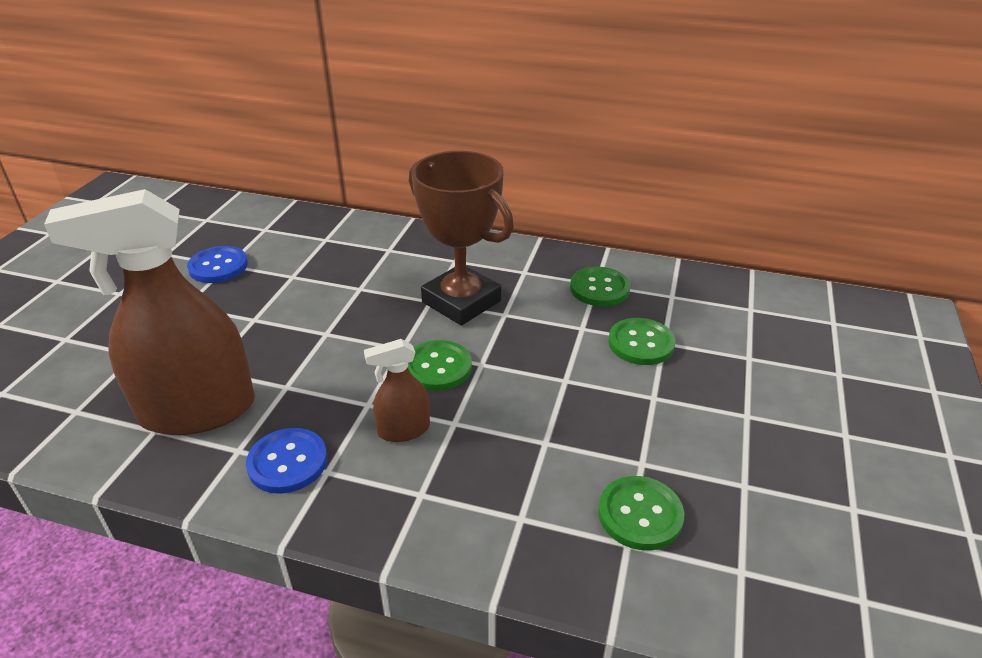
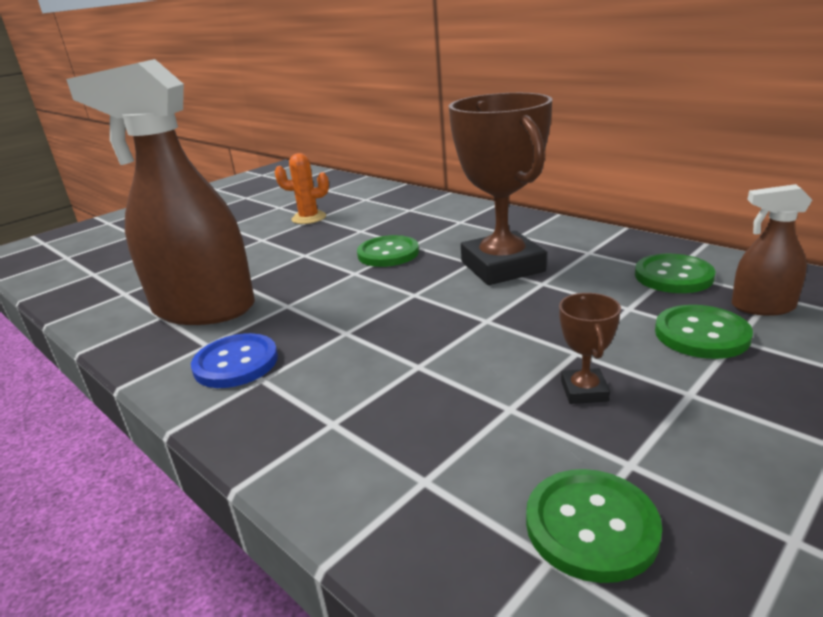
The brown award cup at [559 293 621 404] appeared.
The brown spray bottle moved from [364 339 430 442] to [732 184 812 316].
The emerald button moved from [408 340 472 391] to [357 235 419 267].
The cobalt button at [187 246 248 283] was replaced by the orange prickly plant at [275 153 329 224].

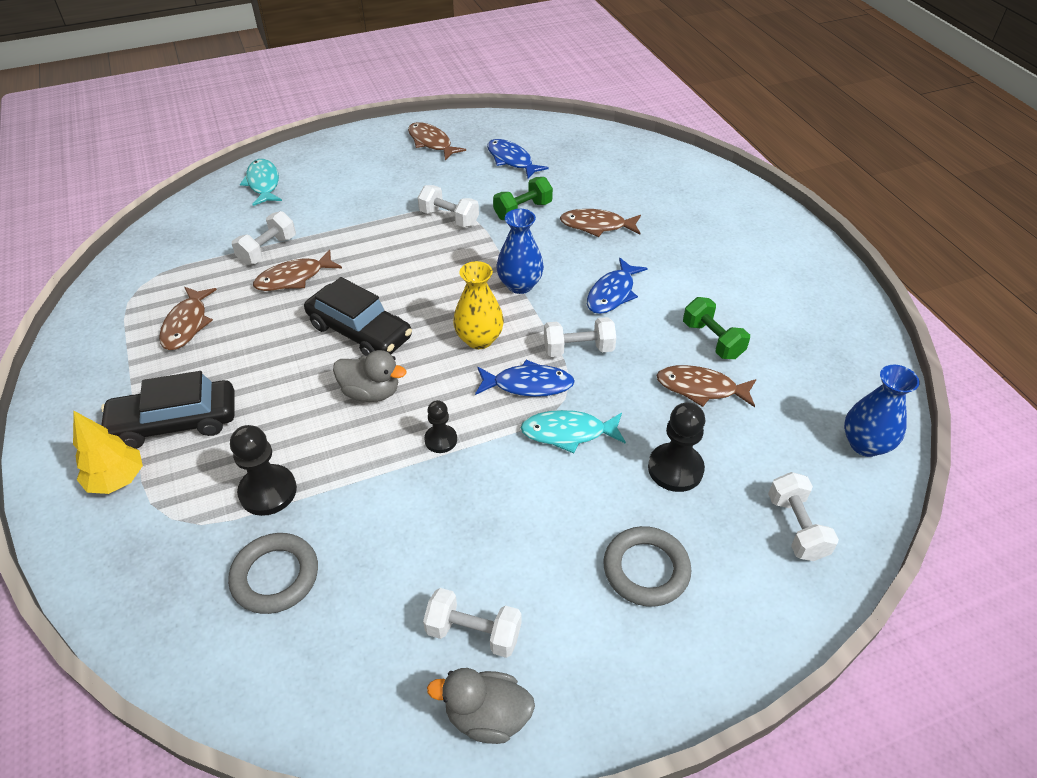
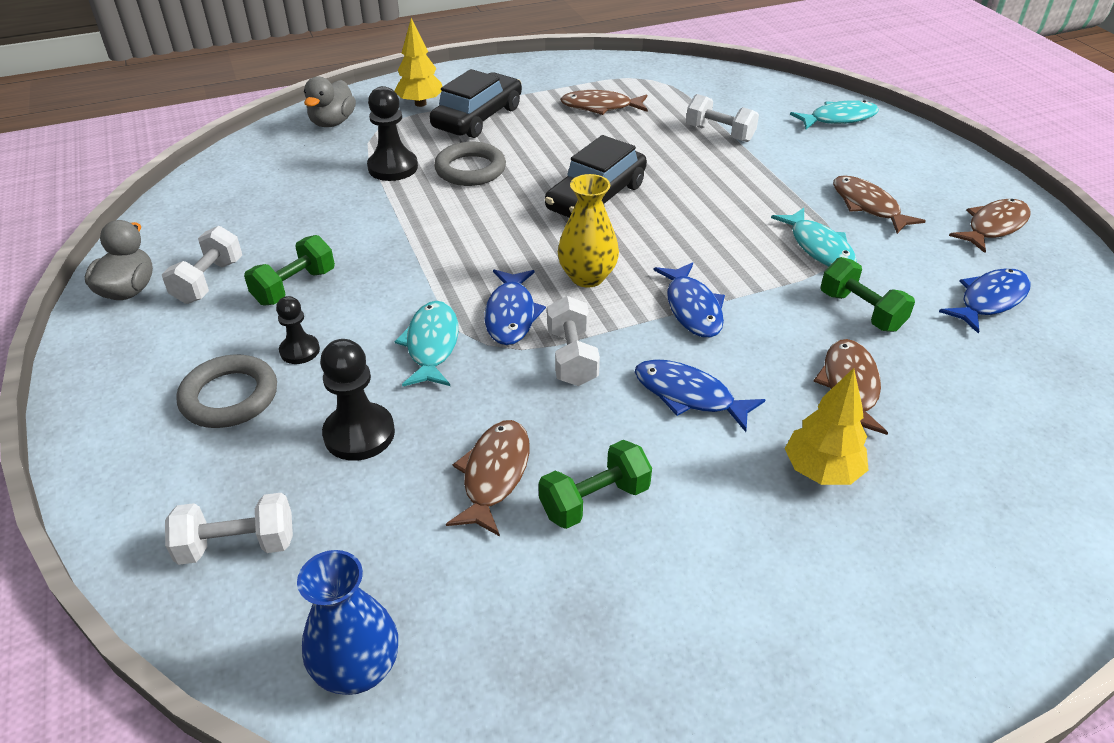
The emerald hand weight at [244 235 335 306] appeared.
The golden tree at [785 368 868 485] appeared.
The ash-grey hoop moved from [228 533 318 614] to [434 142 506 186].
The brown fish figure moved from [253 250 342 291] to [833 175 926 234].
The ash-grey duck moved from [333 350 406 402] to [304 76 356 127].
The jet-black game pawn moved from [424 400 457 453] to [276 296 320 364].
The pure white hand weight at [418 185 479 227] was replaced by the aqua fish figure at [771 208 857 267].
The cobalt tall vase at [496 209 544 294] was replaced by the cobalt fish figure at [654 262 725 338].
The jet-black car at [101 371 235 449] turned 45 degrees clockwise.

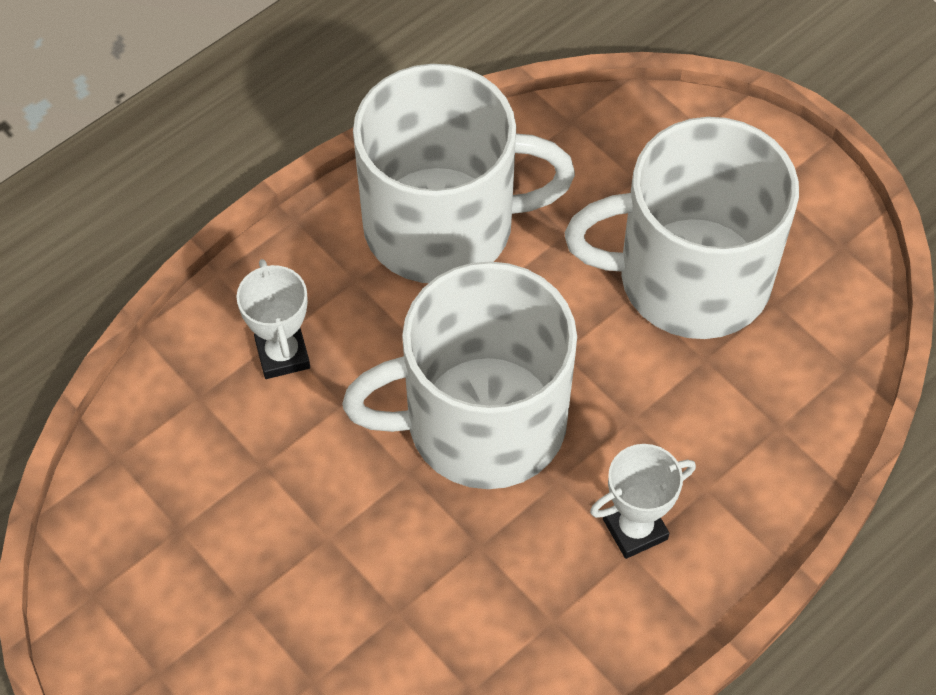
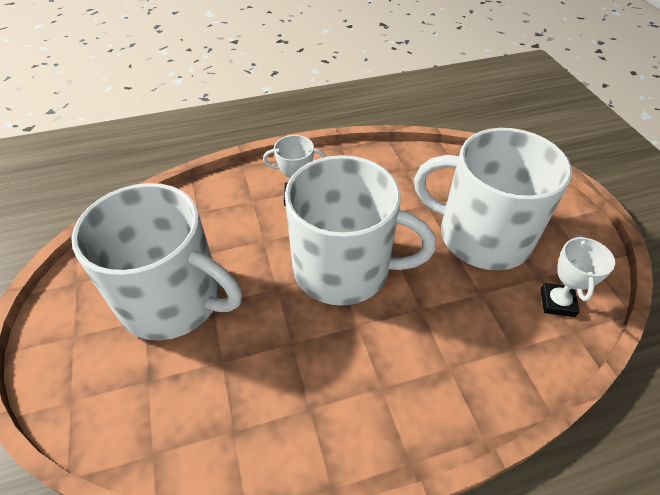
The pure white award cup moved from [236 259 310 379] to [541 235 615 317].
The pure white tea mug moved from [353 64 575 283] to [414 128 572 270].

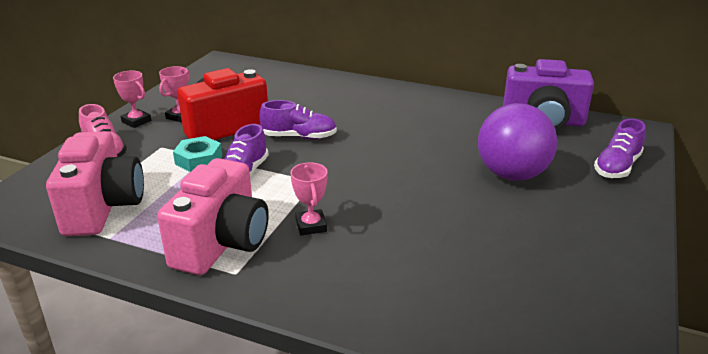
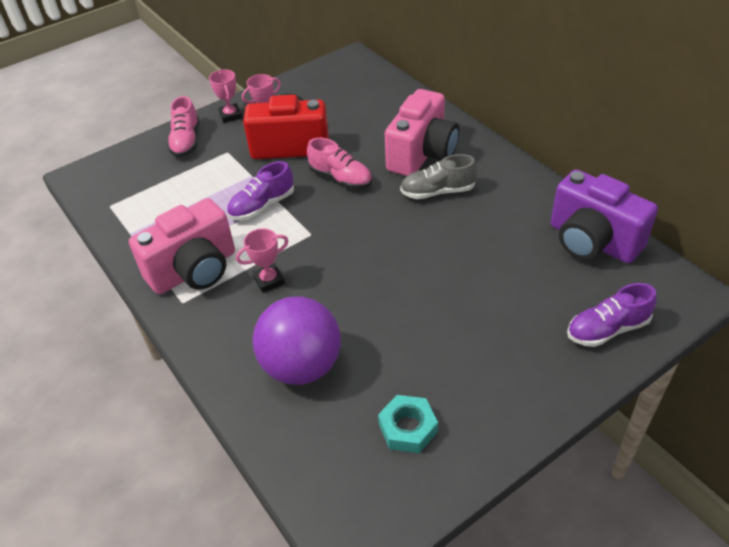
The ash-grey shoe at [400 154 477 199] appeared.
The pink photo camera moved from [46 131 144 236] to [385 89 459 176].
The aqua hexagon nut moved from [173 136 222 172] to [378 395 438 453].
The violet play ball moved from [478 103 557 181] to [253 296 341 385].
The violet shoe at [259 100 337 139] became the pink shoe at [307 138 372 189].
The pink award cup at [290 162 328 235] turned 45 degrees clockwise.

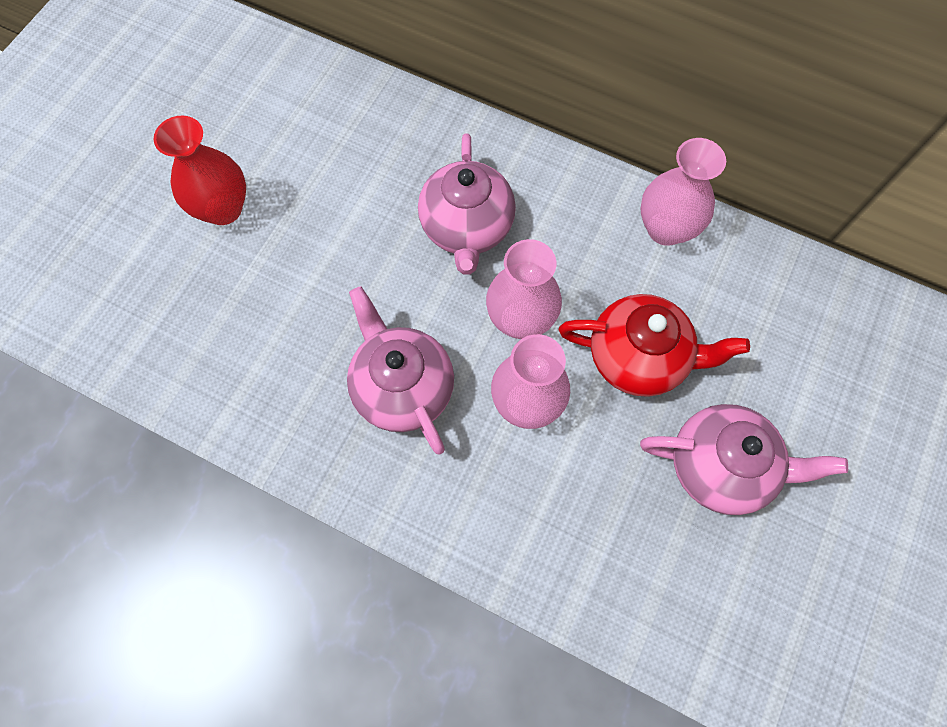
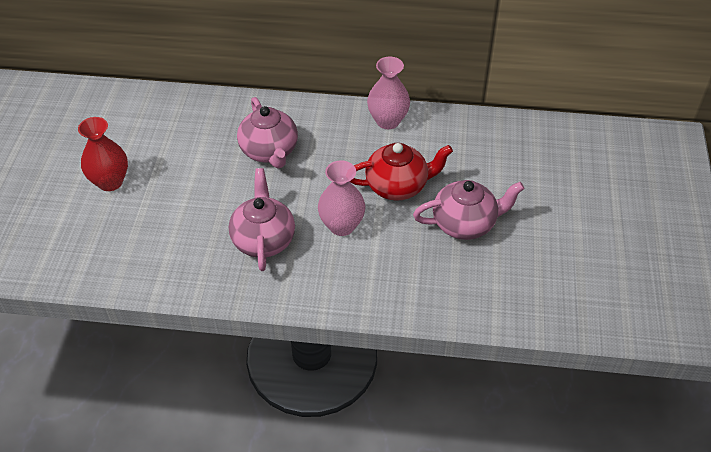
The pink tall vase at [486 239 562 339] disappeared.
The pink teapot at [347 286 454 454] turned 45 degrees clockwise.

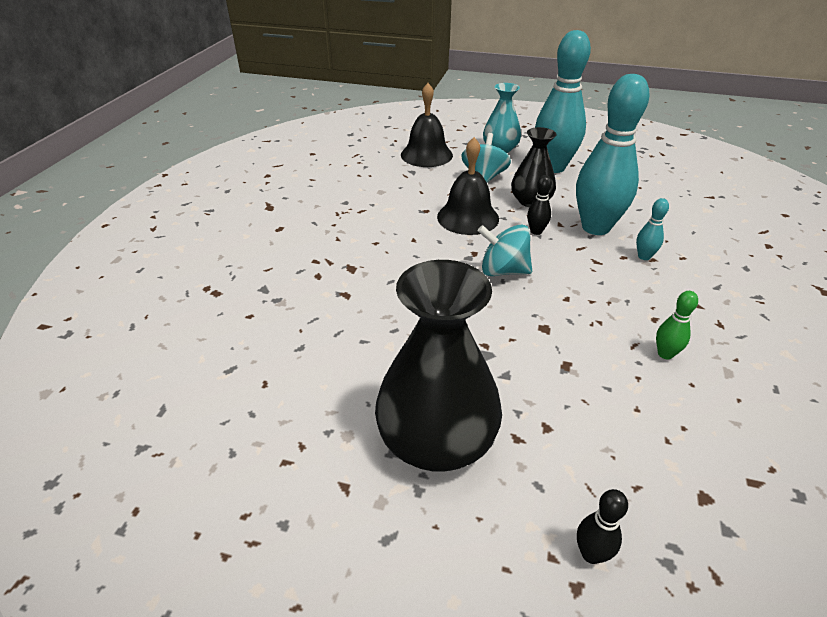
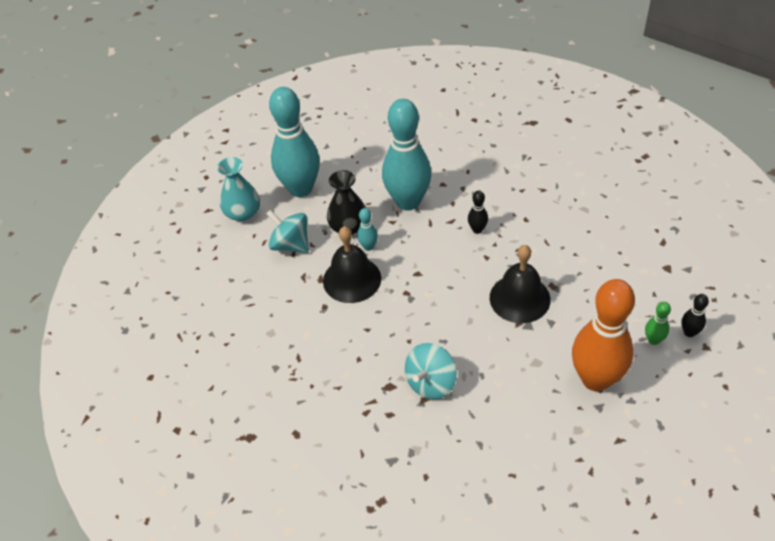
The jet-black school bell moved from [401 83 453 167] to [490 245 551 323].
The aqua toy top moved from [478 225 532 276] to [405 343 457 400].
The jet-black bowling pin moved from [527 175 552 235] to [468 190 488 234].
The aqua bowling pin moved from [636 198 669 260] to [357 208 378 251].
The emerald bowling pin moved from [656 291 698 359] to [645 302 671 345].
The jet-black tall vase at [375 260 502 472] was replaced by the orange bowling pin at [572 279 635 392].

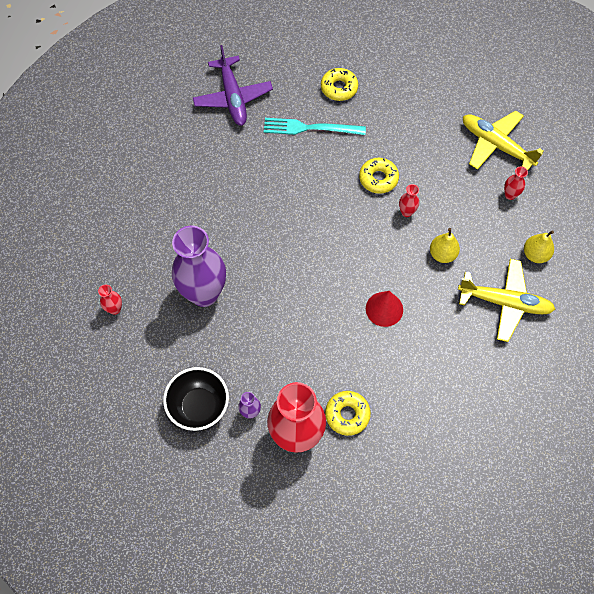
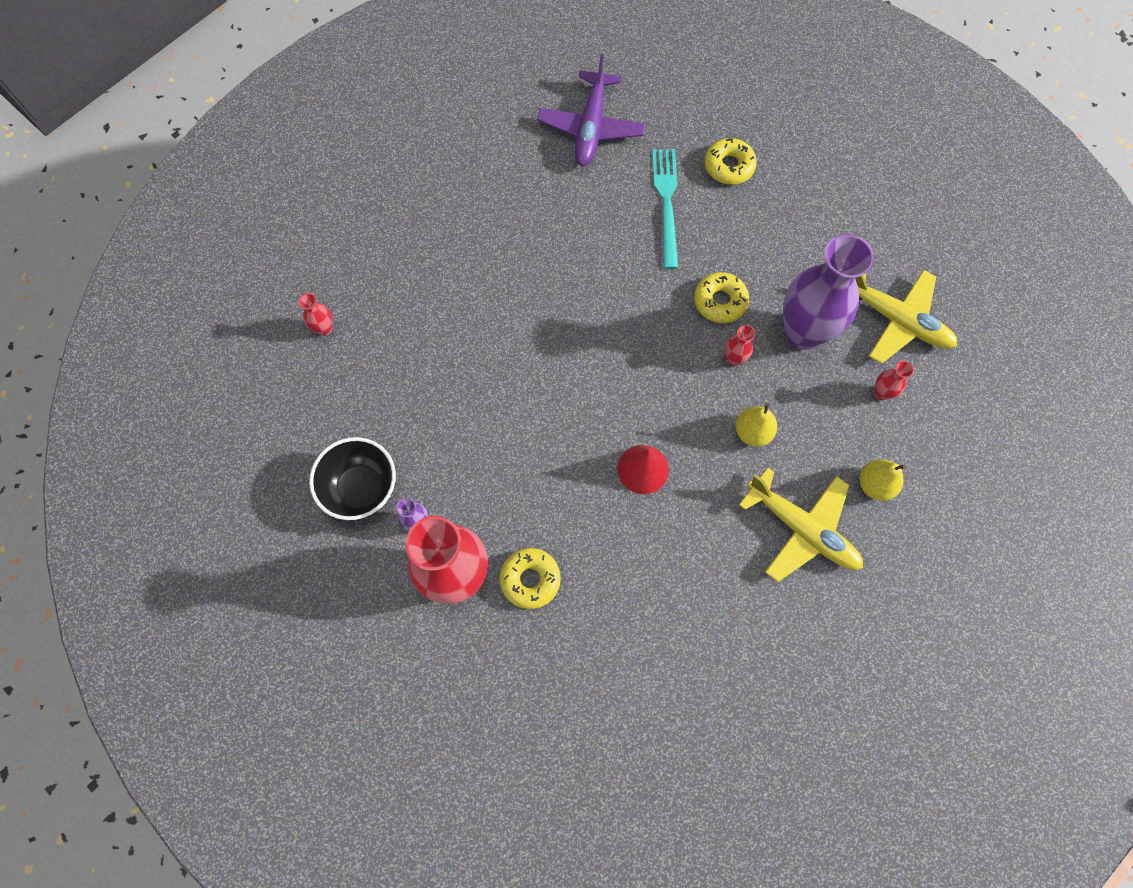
The violet tall vase moved from [172 226 226 307] to [783 234 874 350].
The aqua table fork at [264 118 366 135] turned 60 degrees clockwise.
The golden aeroplane at [463 111 544 171] turned 150 degrees clockwise.

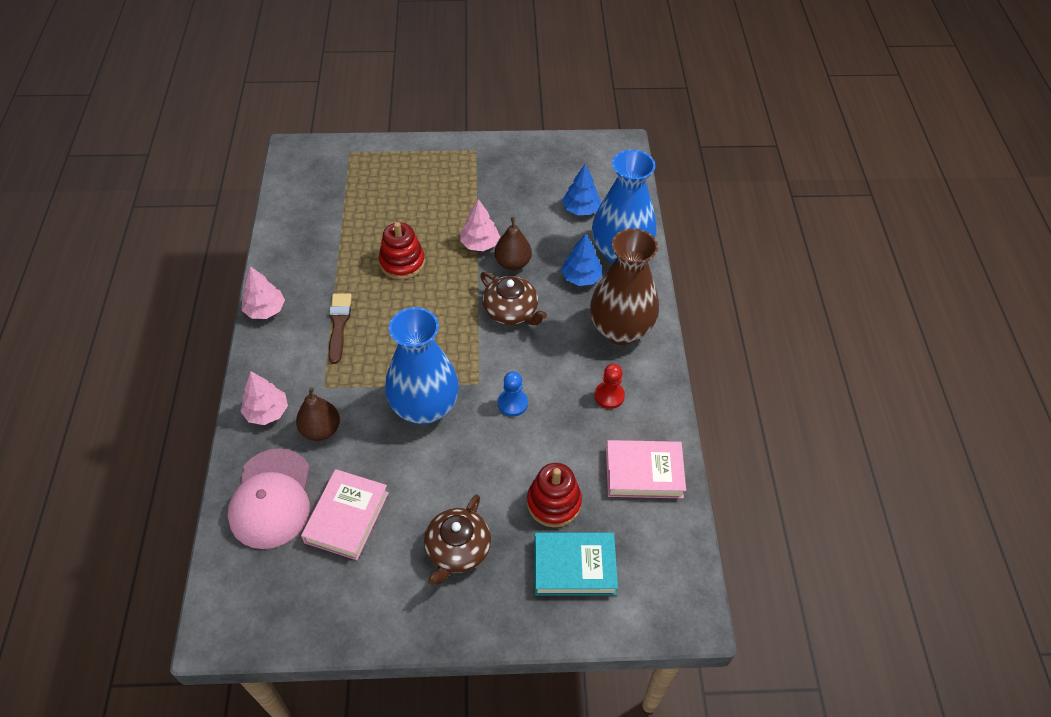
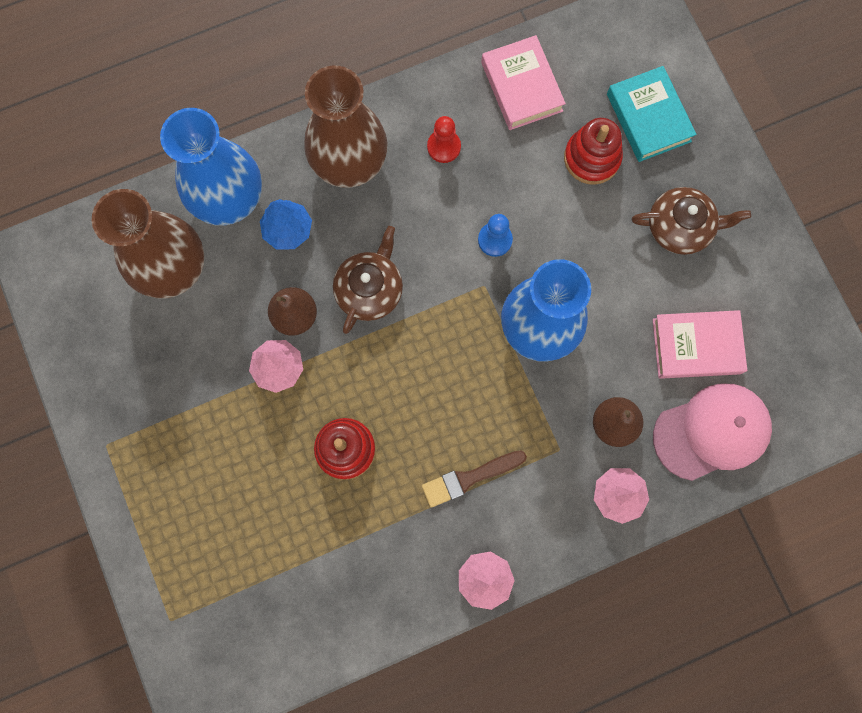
The cobalt tree at [562 164 601 215] was replaced by the brown tall vase at [92 189 205 298].

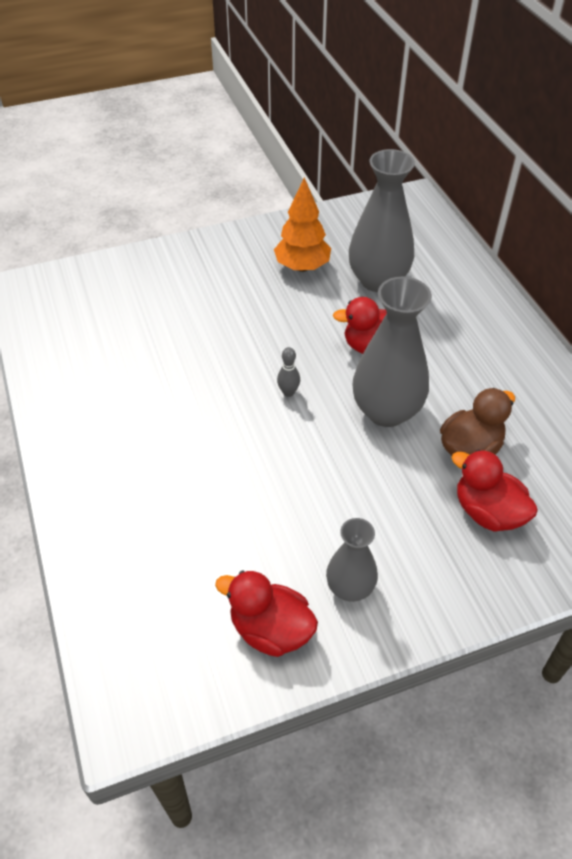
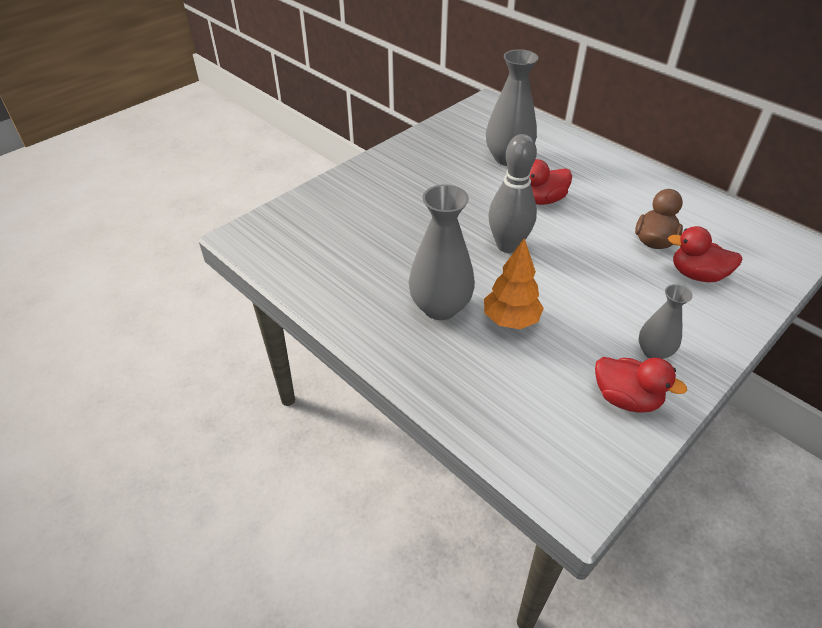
The orange tree moved from [274 177 331 272] to [484 238 544 329].
The ash-grey tall vase moved from [352 276 432 427] to [409 184 475 320].
The crimson duck at [215 570 318 657] turned 150 degrees counterclockwise.
The ash-grey bowling pin at [277 347 300 397] changed to 2.49 times the size.

